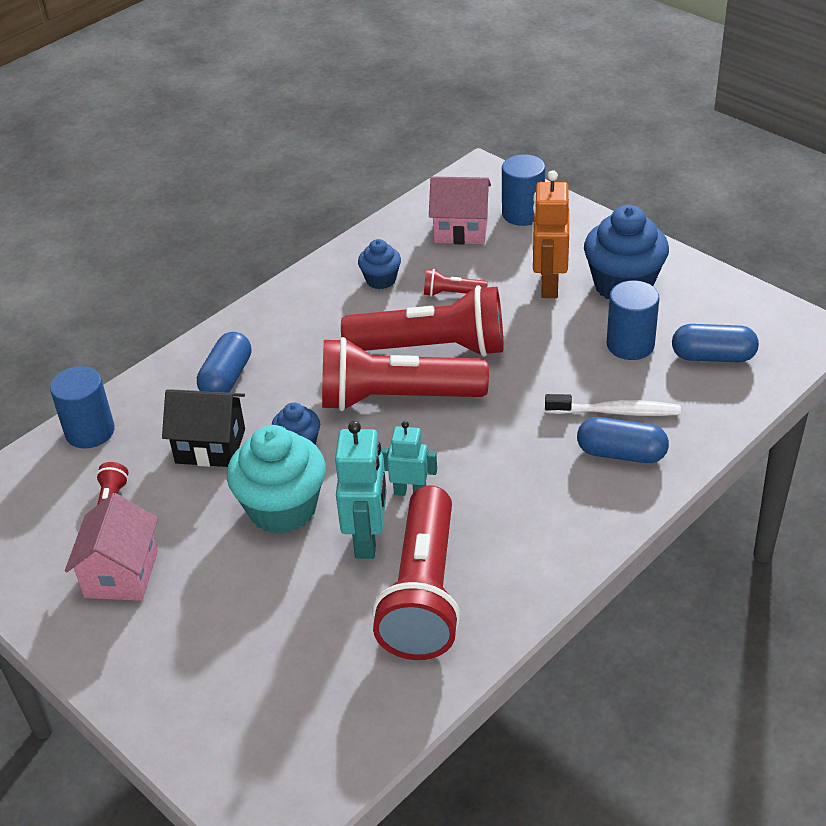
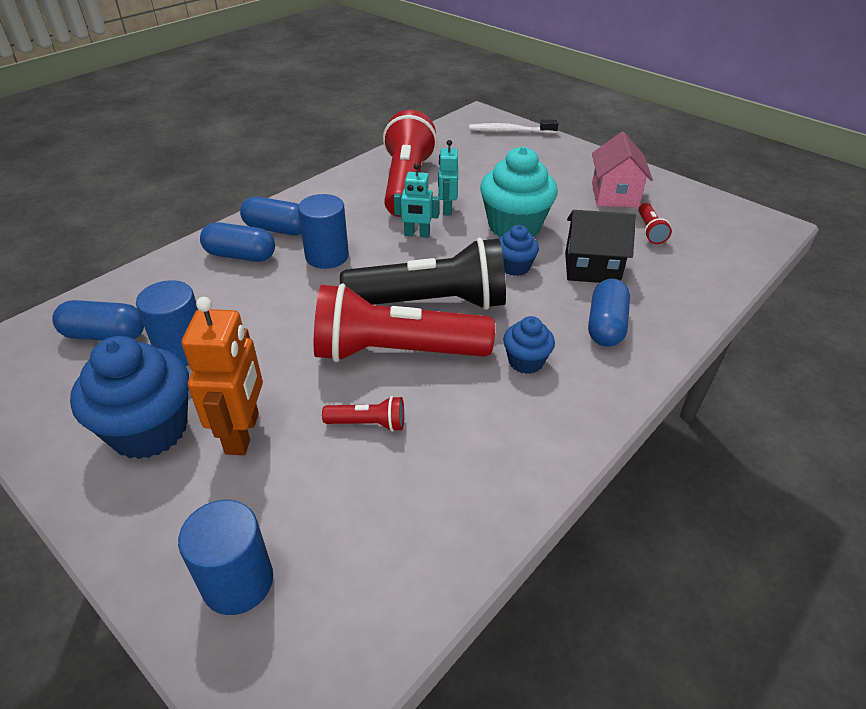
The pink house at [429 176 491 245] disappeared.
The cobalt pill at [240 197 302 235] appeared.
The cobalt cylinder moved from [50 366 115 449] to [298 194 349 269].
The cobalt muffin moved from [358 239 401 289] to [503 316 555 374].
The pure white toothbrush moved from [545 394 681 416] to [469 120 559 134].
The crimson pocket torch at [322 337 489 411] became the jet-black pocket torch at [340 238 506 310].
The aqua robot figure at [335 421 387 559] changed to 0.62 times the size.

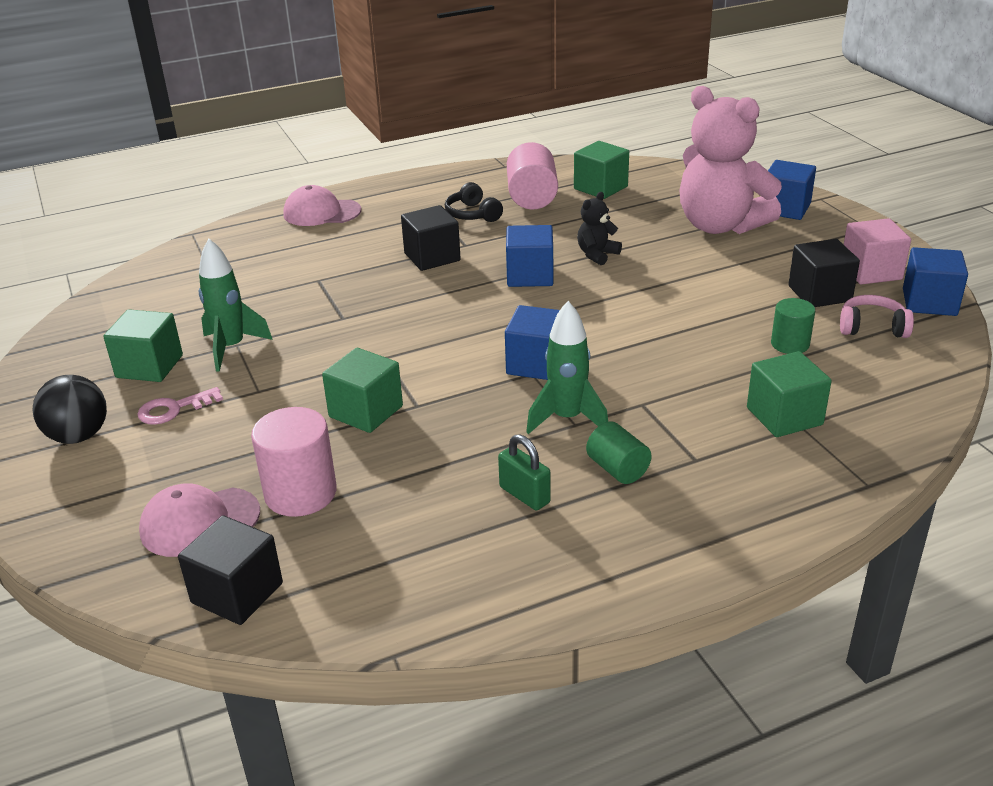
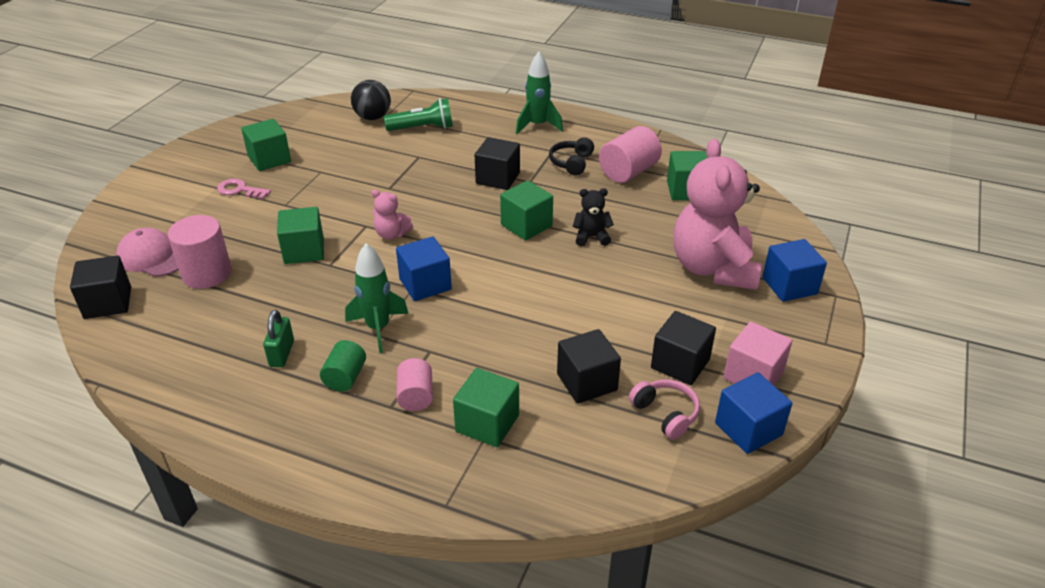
The pink cap at [283 185 361 226] disappeared.
The pink stuffed bear at [371 190 413 239] appeared.
The emerald pocket torch at [384 98 453 131] appeared.
The pink cylinder at [397 358 433 411] appeared.
The jet-black play ball moved from [33 375 107 444] to [351 80 391 120].
The emerald toy rocket moved from [198 239 273 372] to [516 52 563 134].
The emerald cylinder at [771 298 815 354] was replaced by the jet-black block at [557 329 621 404].
The cobalt block at [506 225 553 287] became the emerald block at [500 180 553 240].

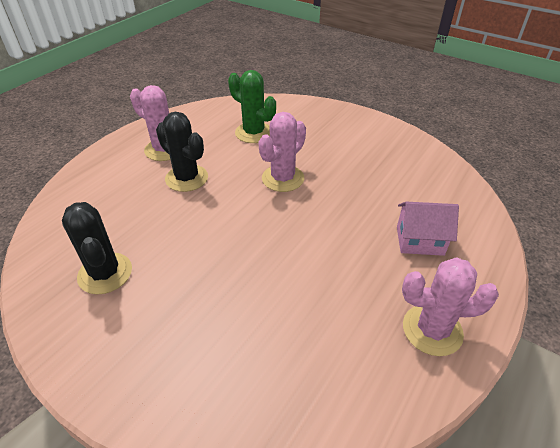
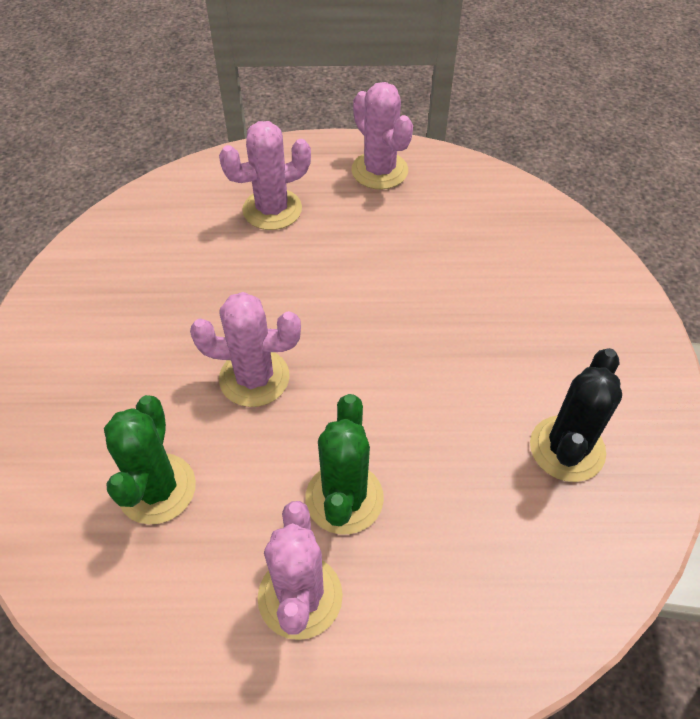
The pink house at [397 202 459 256] was replaced by the pink prickly plant at [219 121 311 230].
The jet-black prickly plant at [156 112 208 192] became the emerald prickly plant at [305 394 384 534].

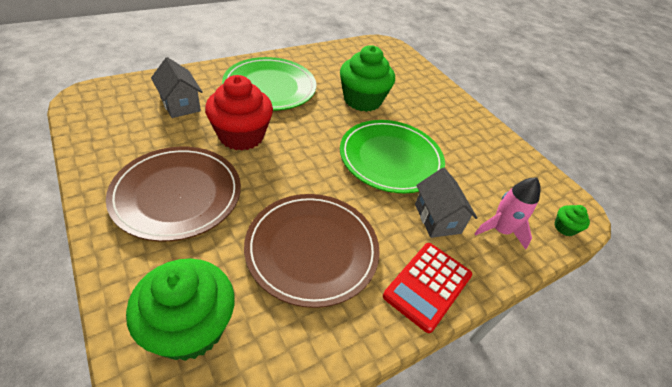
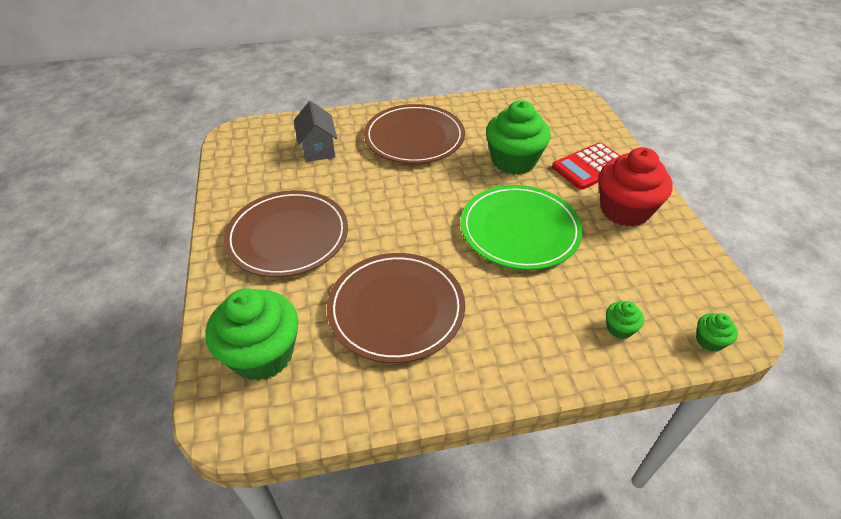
The ash-grey house at [415 168 477 238] disappeared.
The crimson muffin moved from [205 75 273 151] to [599 147 673 227].
The crimson adding machine moved from [383 243 472 333] to [552 142 620 190].
The pink toy rocket at [474 177 541 250] was replaced by the emerald muffin at [606 301 644 339].
The emerald flat dish at [222 57 316 111] became the brown flat dish at [364 104 465 164].

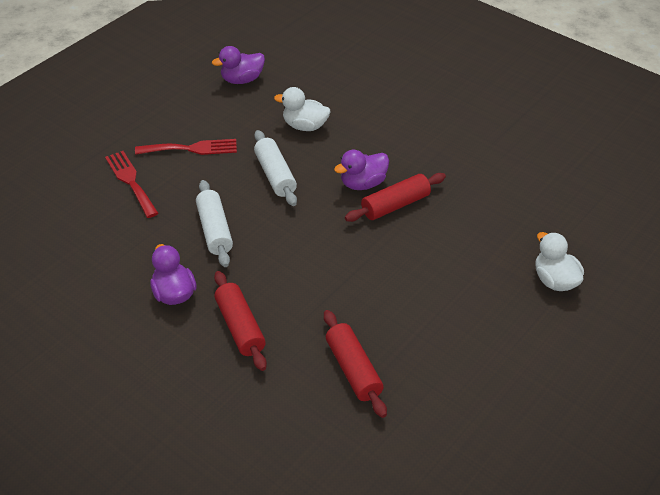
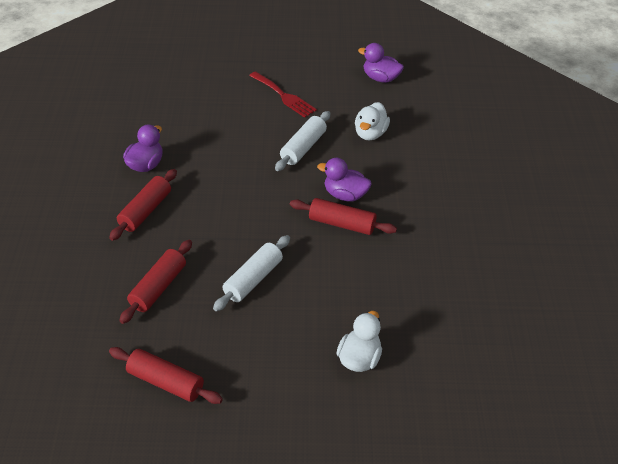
The crimson table fork at [105 151 158 218] disappeared.
The crimson rolling pin at [109 347 223 404] appeared.
The pure white rolling pin moved from [196 180 233 267] to [213 235 290 311].
The pure white duck at [274 87 330 131] turned 135 degrees counterclockwise.

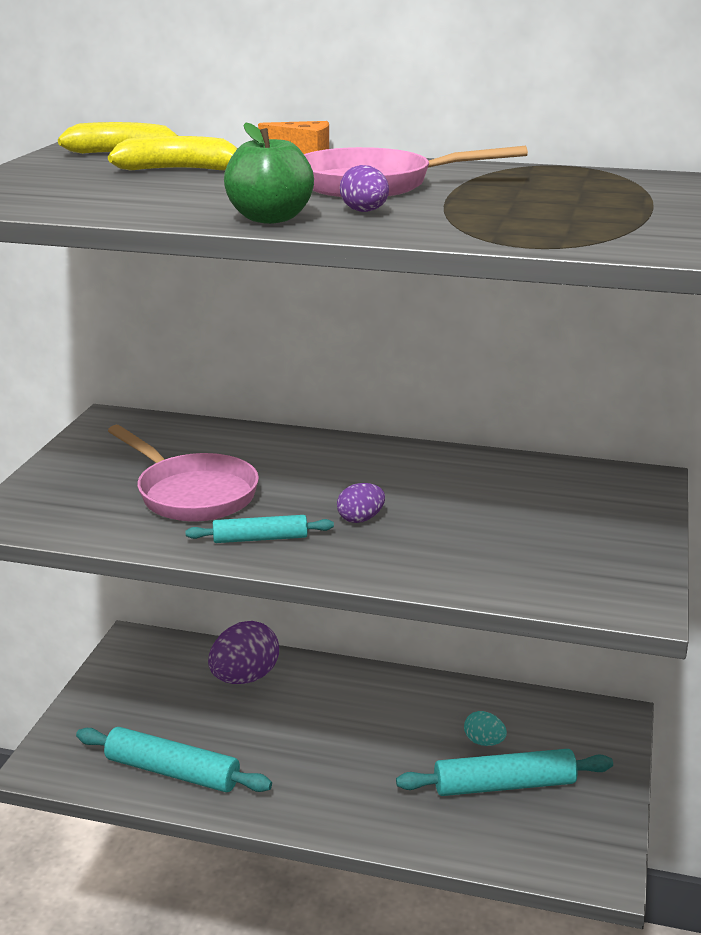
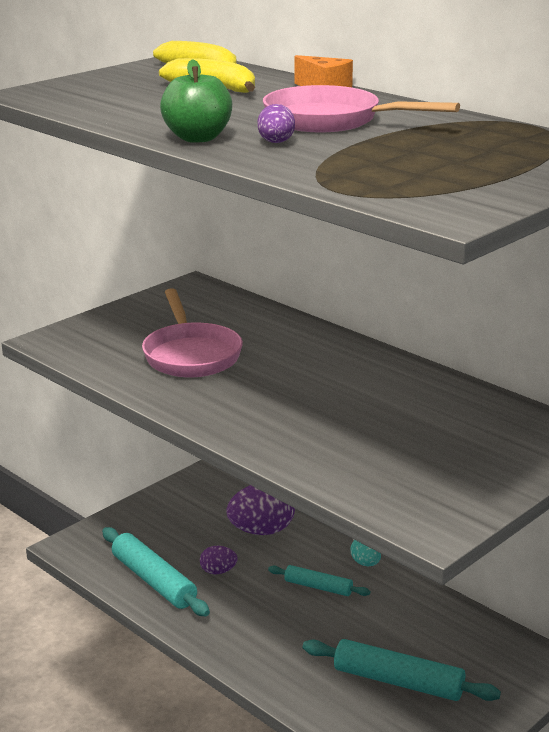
The aqua rolling pin moved from [185 515 334 543] to [268 565 370 596].
The violet egg moved from [337 483 385 523] to [200 546 238 574].
The aqua egg moved from [464 711 507 746] to [351 540 381 566].

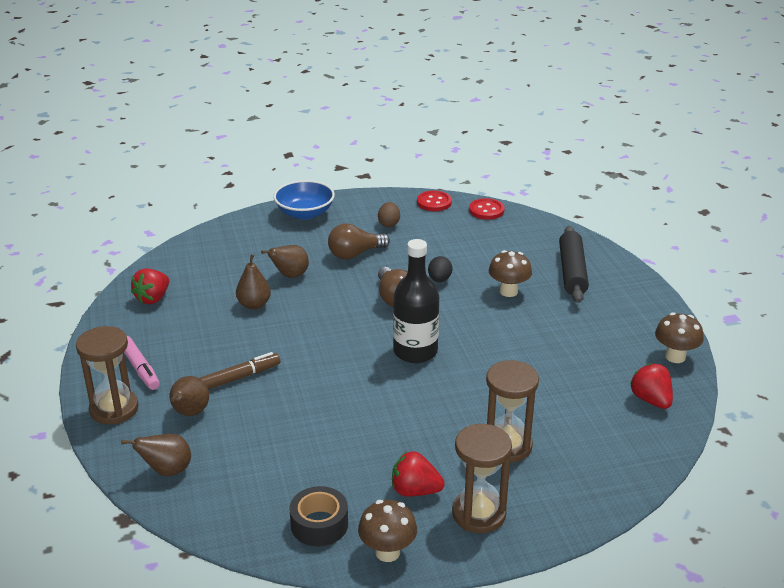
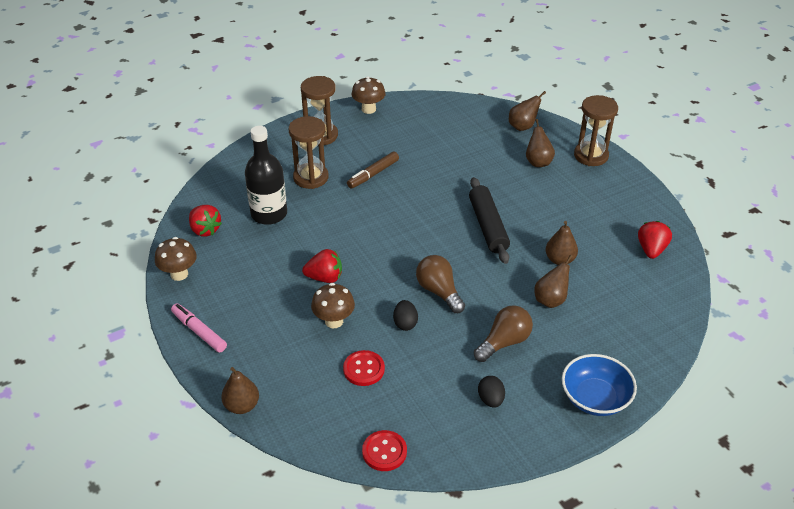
The jet-black sticky tape at [289 486 348 546] disappeared.
The brown toy pear at [221 367 259 414] appeared.
The pink marker pen moved from [124 336 160 390] to [171 304 227 353].
The brown marker pen moved from [200 352 280 390] to [347 152 399 189].
The crimson toy strawberry moved from [392 451 445 497] to [302 249 342 283].
The jet-black flask moved from [393 239 439 363] to [245 126 287 225].
The crimson button moved from [417 191 452 211] to [343 350 385 386].
The jet-black rolling pin moved from [559 226 589 303] to [469 177 510 264].
The brown egg at [378 202 400 227] became the jet-black egg at [478 376 505 408].

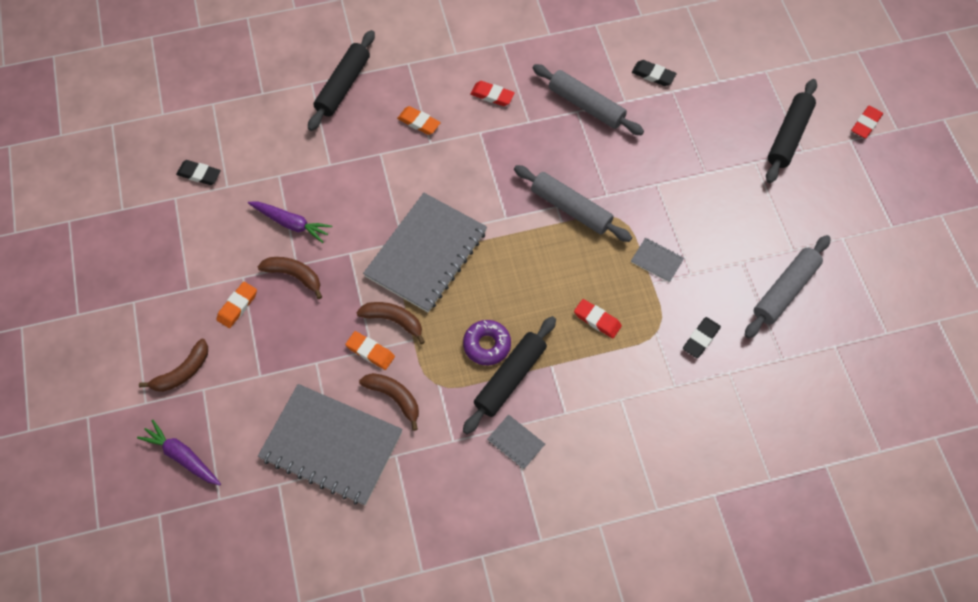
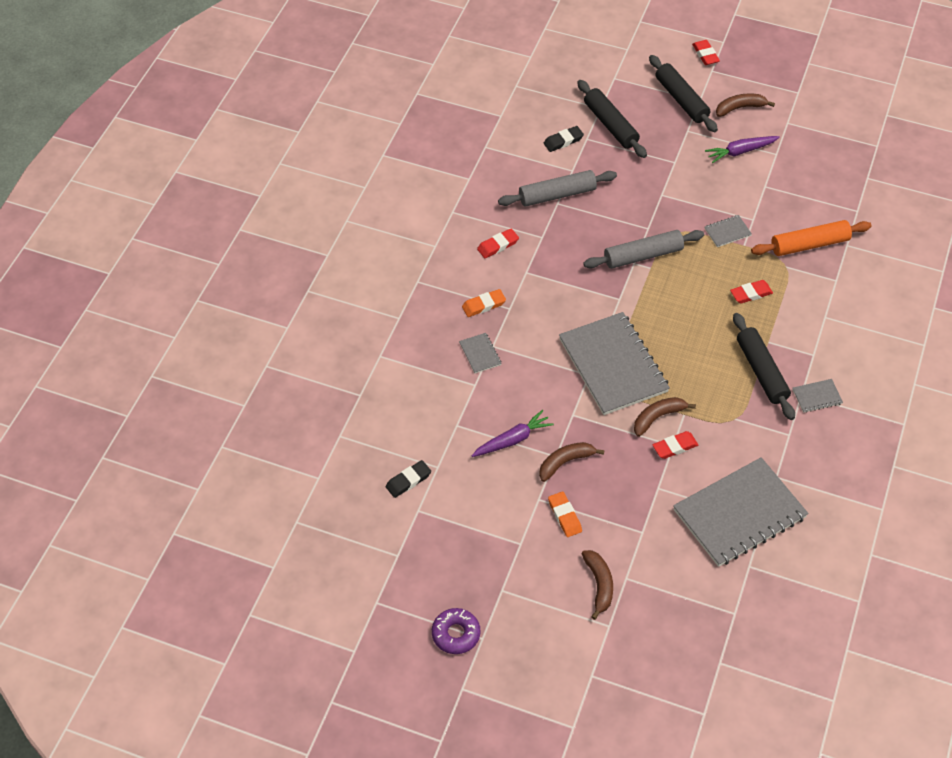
The ash-grey rolling pin at [745 235 831 339] disappeared.
The ash-grey exercise book at [459 333 502 373] appeared.
The violet root vegetable moved from [137 420 221 485] to [705 136 780 163].
The jet-black rolling pin moved from [308 30 375 131] to [577 80 647 158].
The brown banana fruit moved from [359 373 419 431] to [716 94 775 117].
The violet glazed donut moved from [463 320 511 365] to [432 608 480 654].
The jet-black pencil eraser at [683 317 721 358] was replaced by the orange rolling pin at [751 220 872 256].
The orange pencil eraser at [345 331 395 370] became the crimson pencil eraser at [653 431 698 459].

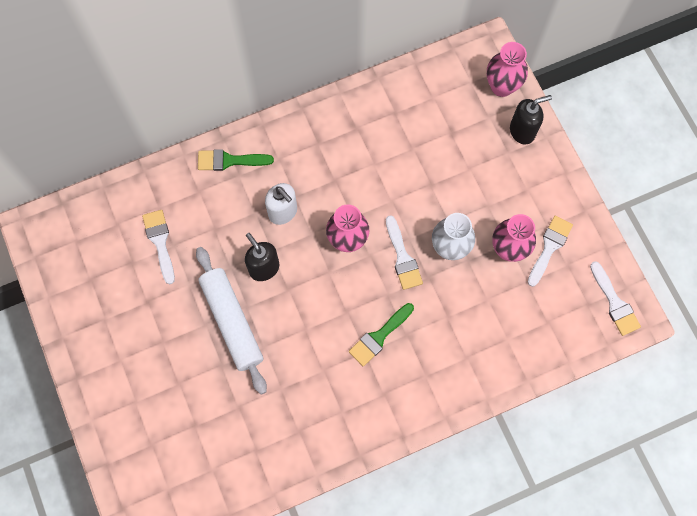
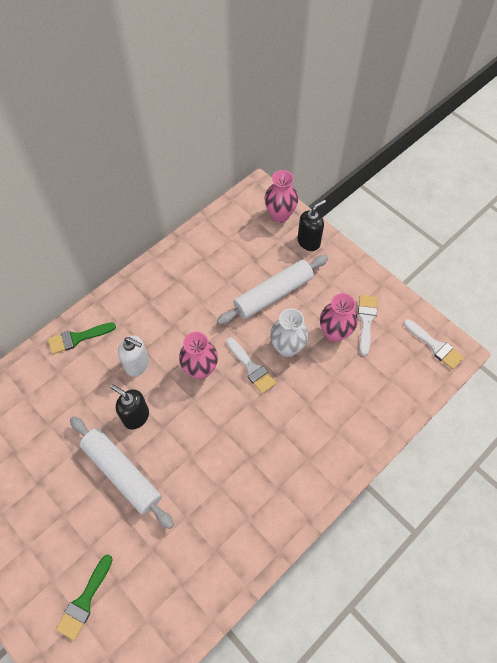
The pure white paintbrush at [142 210 175 285] disappeared.
The pure white rolling pin at [217 255 328 325] appeared.
The emerald paintbrush moved from [349 303 414 366] to [56 555 113 640].

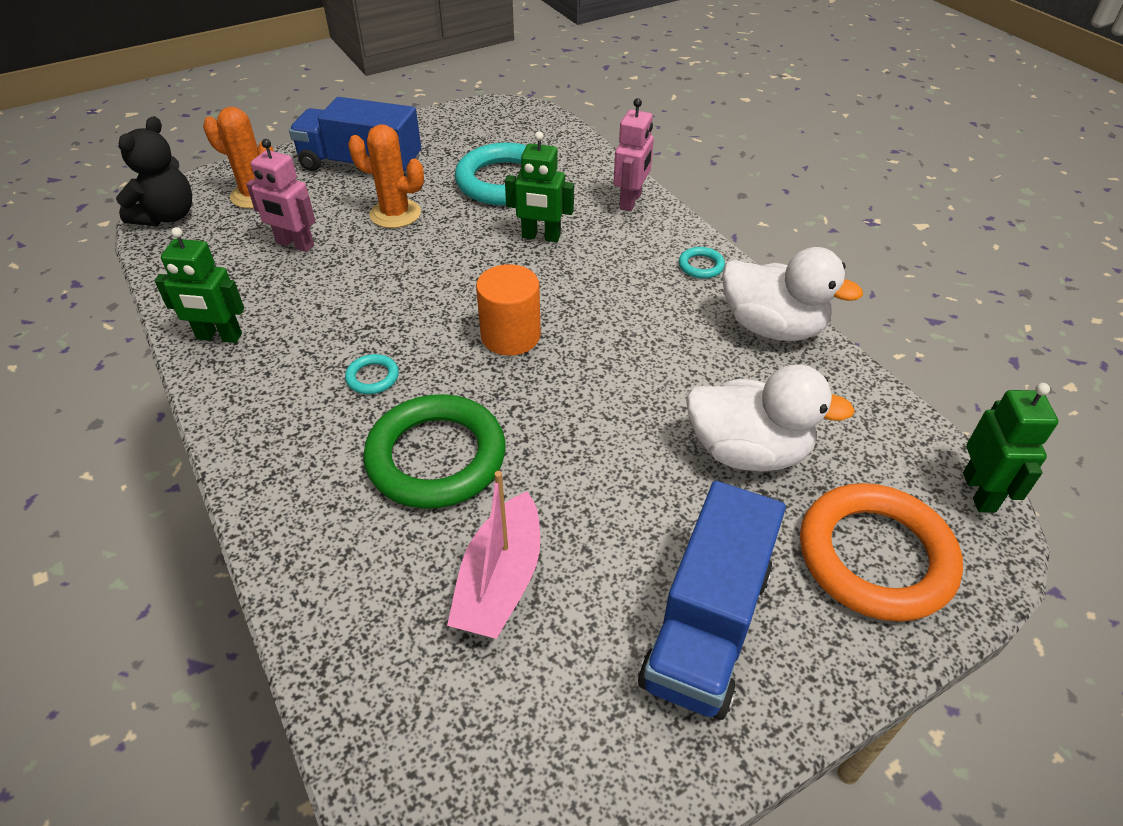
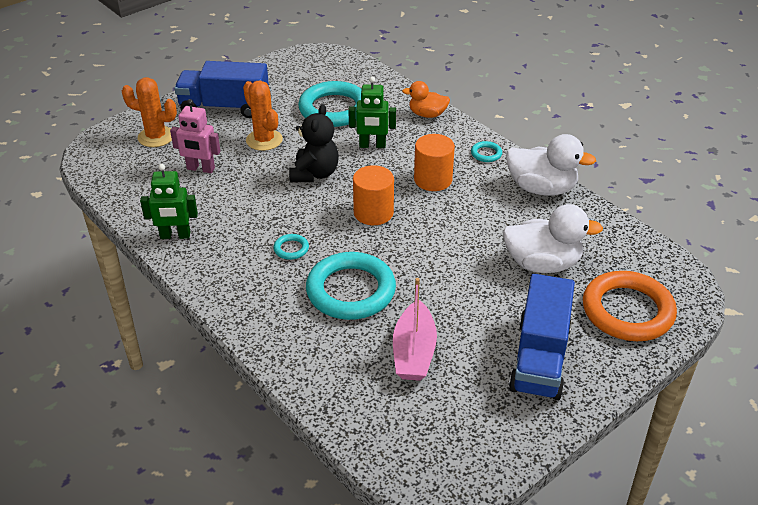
The emerald robot figure at [963 383 1059 513] disappeared.
The orange cylinder at [414 134 455 191] appeared.
The jet-black stuffed bear moved from [116 116 192 226] to [289 104 339 182].
The pink robot figure at [614 98 654 211] was replaced by the orange duck at [402 81 450 118].
The emerald hoop at [363 394 506 509] became the aqua hoop at [306 252 396 320].
The orange prickly plant at [348 124 424 228] turned 45 degrees clockwise.

